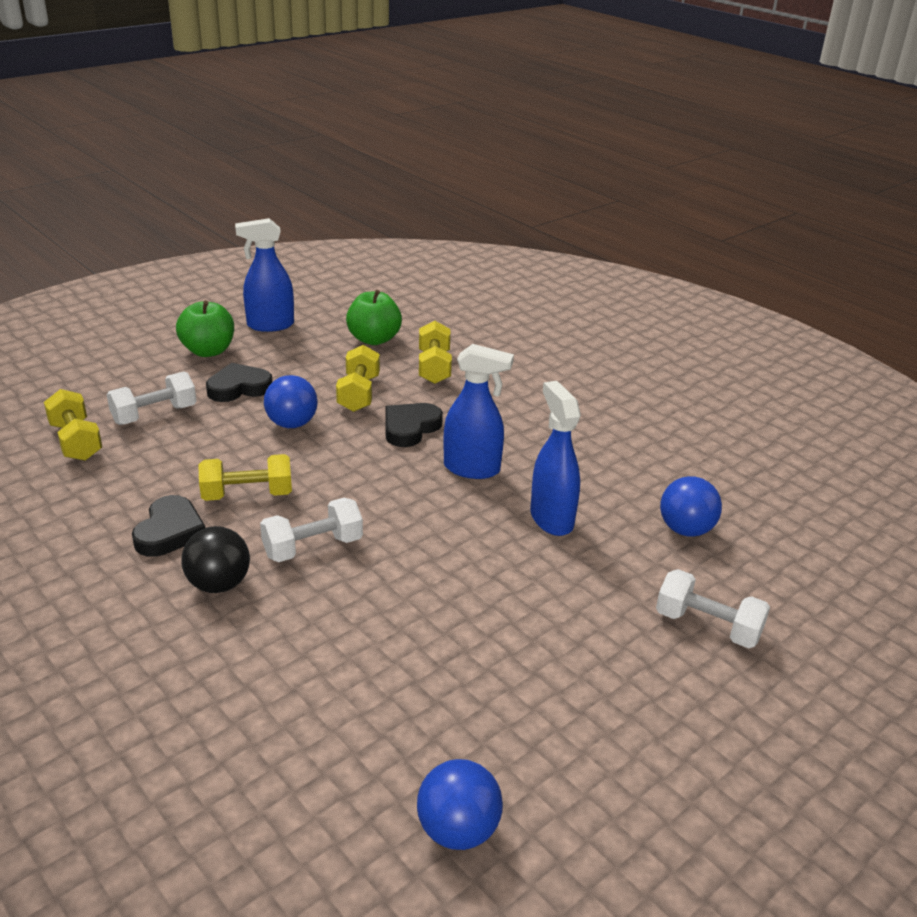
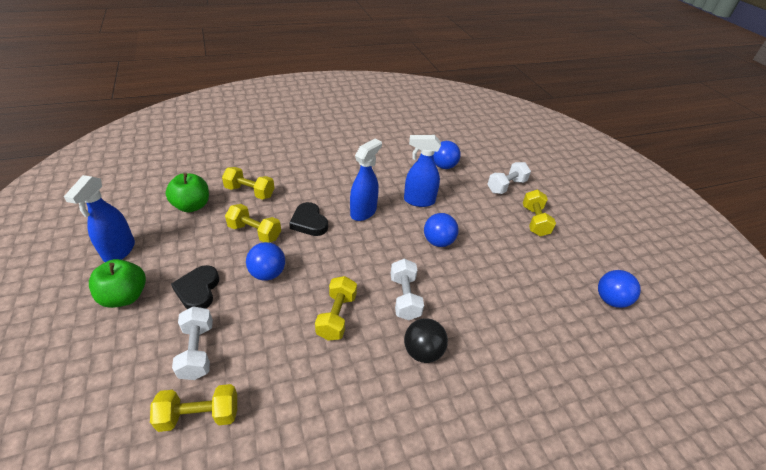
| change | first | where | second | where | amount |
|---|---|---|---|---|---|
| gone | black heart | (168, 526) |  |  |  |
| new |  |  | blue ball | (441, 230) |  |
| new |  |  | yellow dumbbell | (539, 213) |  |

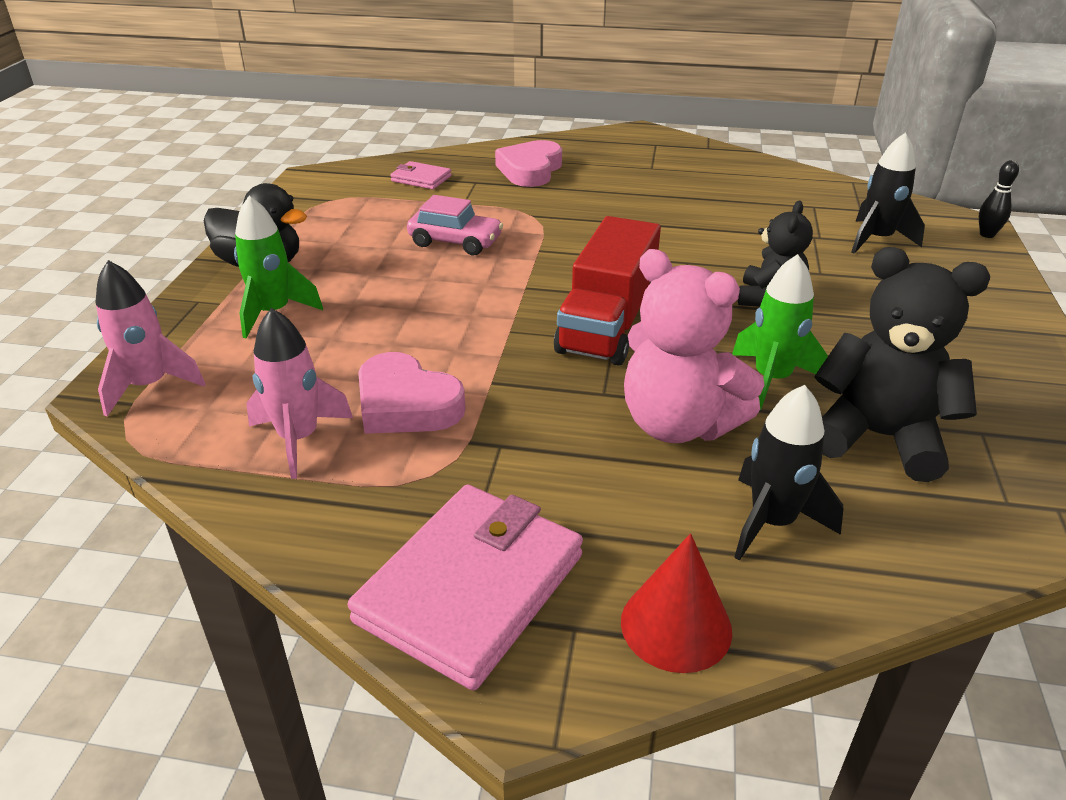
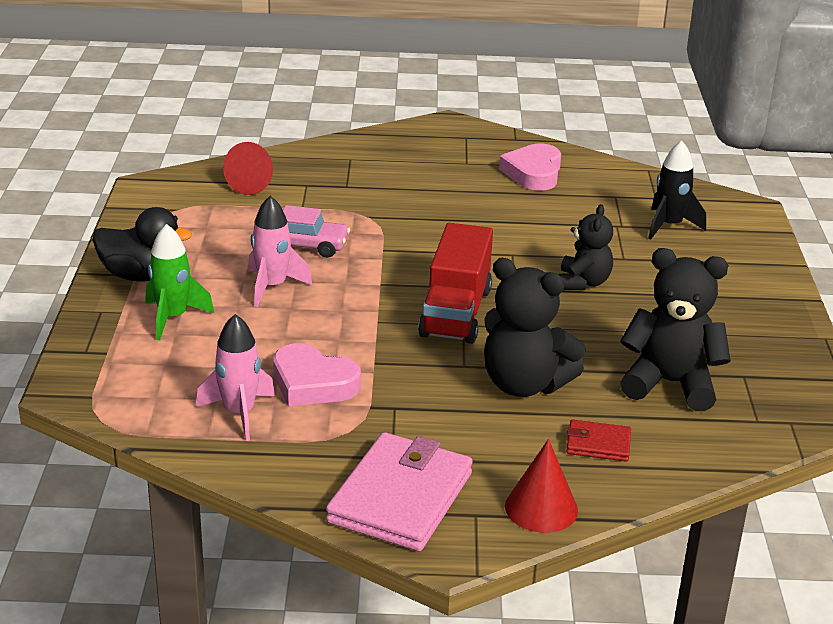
| change | first | where | second | where | amount |
|---|---|---|---|---|---|
| shifted | pink rocket | (150, 338) |  | (280, 251) |  |
| swapped | pink wallet | (421, 175) | red cone | (248, 168) |  |
| shifted | pink heart | (528, 163) |  | (530, 167) |  |
| repainted | pink teddy bear | (694, 346) | black teddy bear | (535, 327) |  |
| gone | green rocket | (780, 332) |  |  |  |
| swapped | black rocket | (788, 473) | red wallet | (598, 441) |  |
| gone | black bowling pin | (999, 199) |  |  |  |

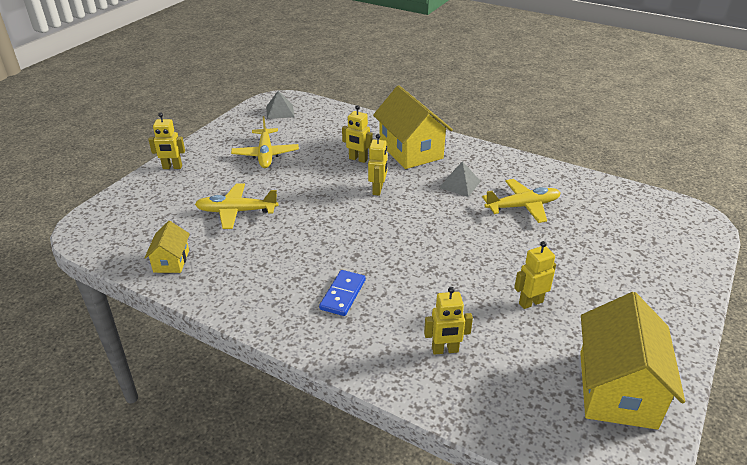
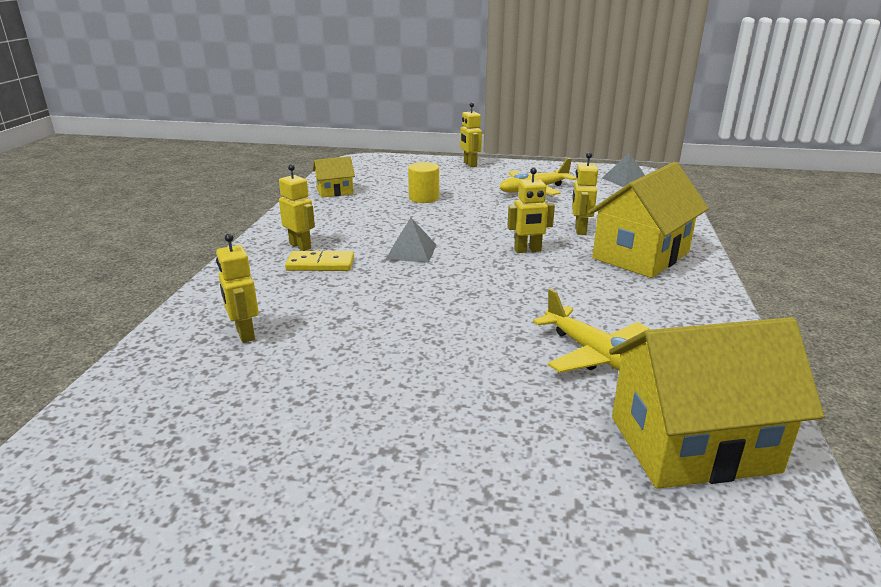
| change | first | where | second | where | amount |
|---|---|---|---|---|---|
| swapped | yellow plane | (236, 206) | yellow cylinder | (423, 182) |  |
| repainted | blue domino | (342, 293) | yellow domino | (319, 261) |  |
| shifted | grey pyramid | (460, 179) |  | (411, 240) |  |
| shifted | yellow robot | (535, 275) |  | (297, 207) |  |
| shifted | yellow house | (632, 361) |  | (716, 403) |  |

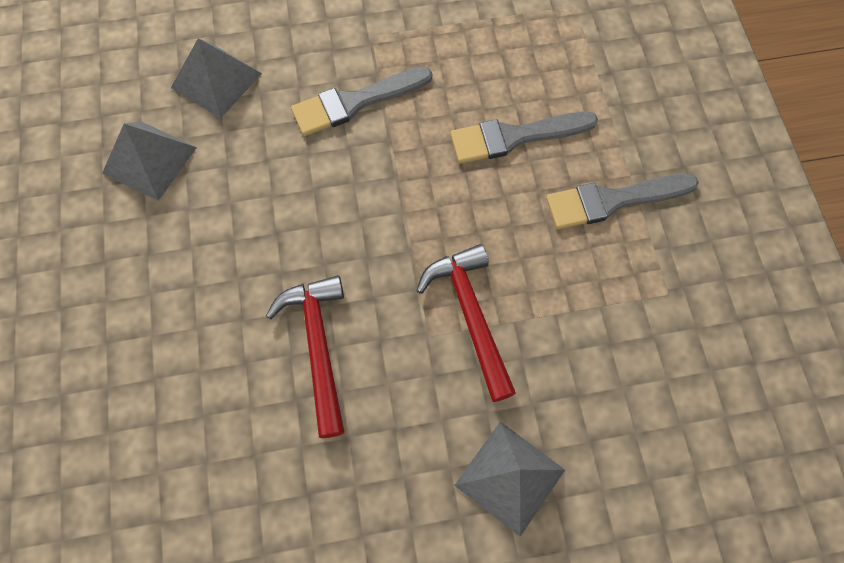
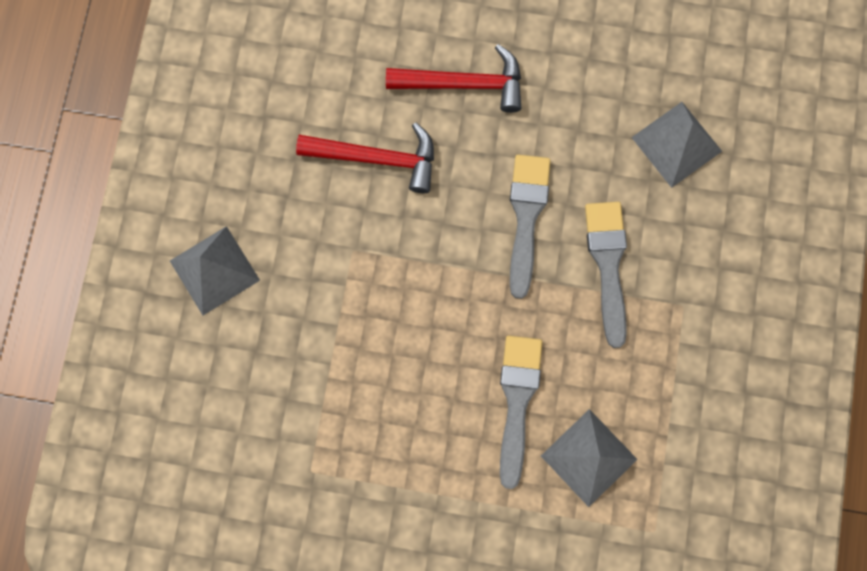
| change | first | where | second | where | amount |
|---|---|---|---|---|---|
| shifted | grey pyramid | (149, 161) |  | (589, 458) |  |
| shifted | red hammer | (466, 323) |  | (453, 78) |  |
| shifted | grey brush | (622, 201) |  | (530, 227) |  |

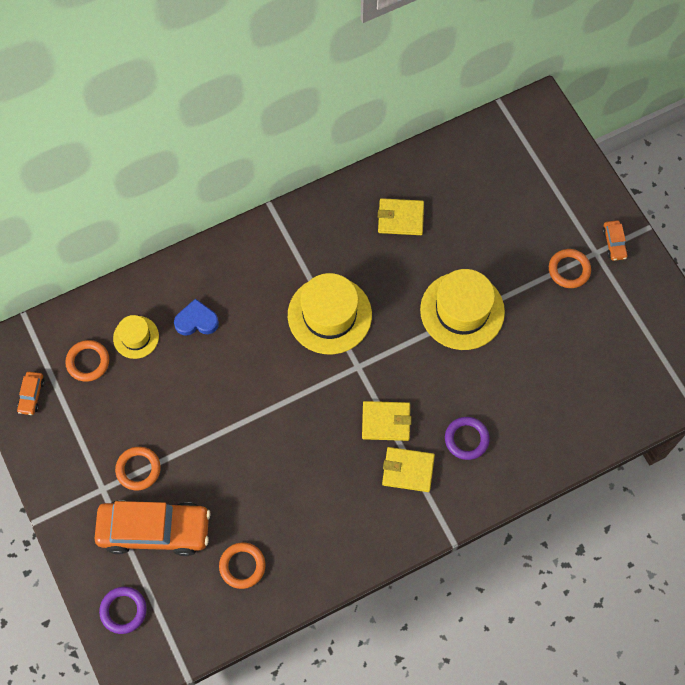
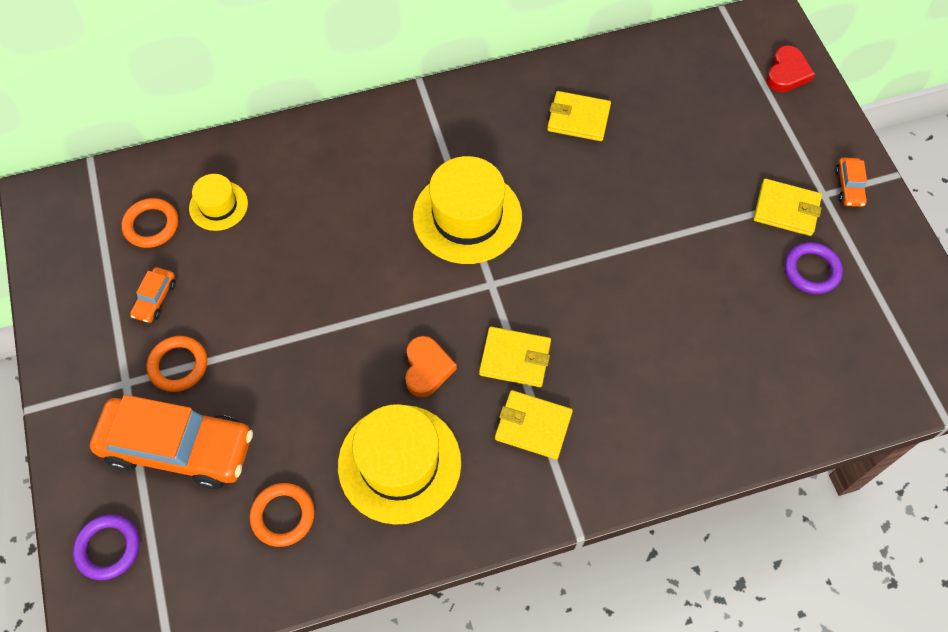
| change | first | where | second | where | amount |
|---|---|---|---|---|---|
| shifted | orange car | (31, 393) |  | (153, 295) |  |
| gone | blue heart | (196, 317) |  |  |  |
| shifted | yellow hat | (462, 309) |  | (399, 464) |  |
| shifted | purple ring | (467, 438) |  | (813, 268) |  |
| swapped | orange ring | (570, 268) | yellow wallet | (787, 207) |  |
| new |  |  | orange heart | (431, 366) |  |
| new |  |  | red heart | (790, 68) |  |

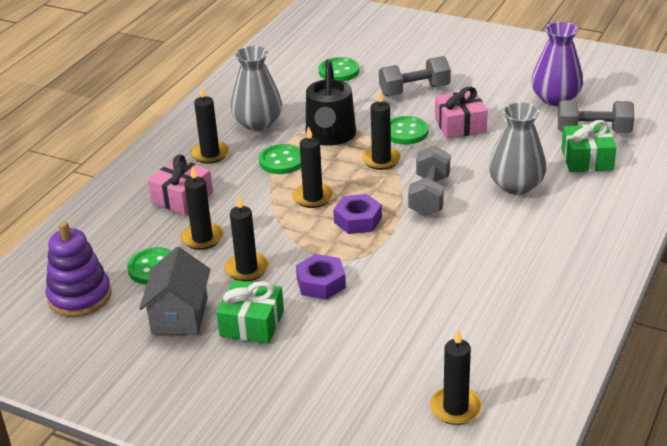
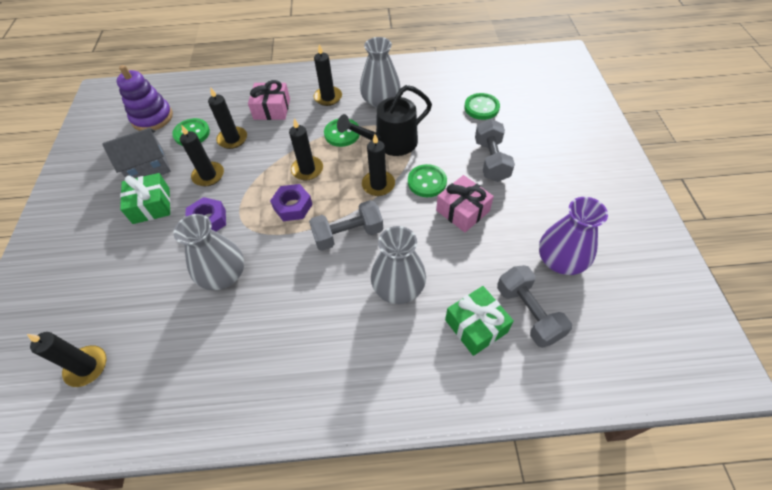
| change | first | where | second | where | amount |
|---|---|---|---|---|---|
| rotated | grey dumbbell | (415, 76) |  | (495, 150) | 45 degrees clockwise |
| new |  |  | grey vase | (208, 252) |  |

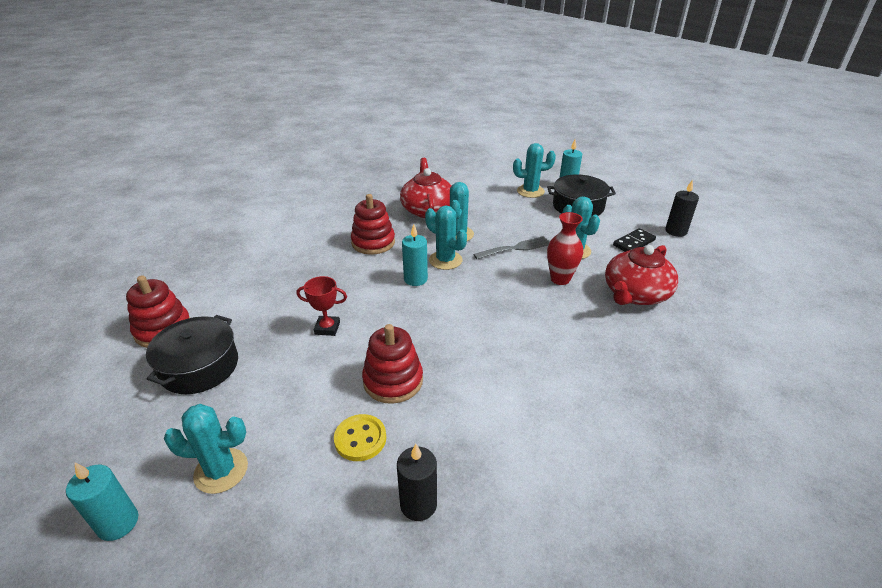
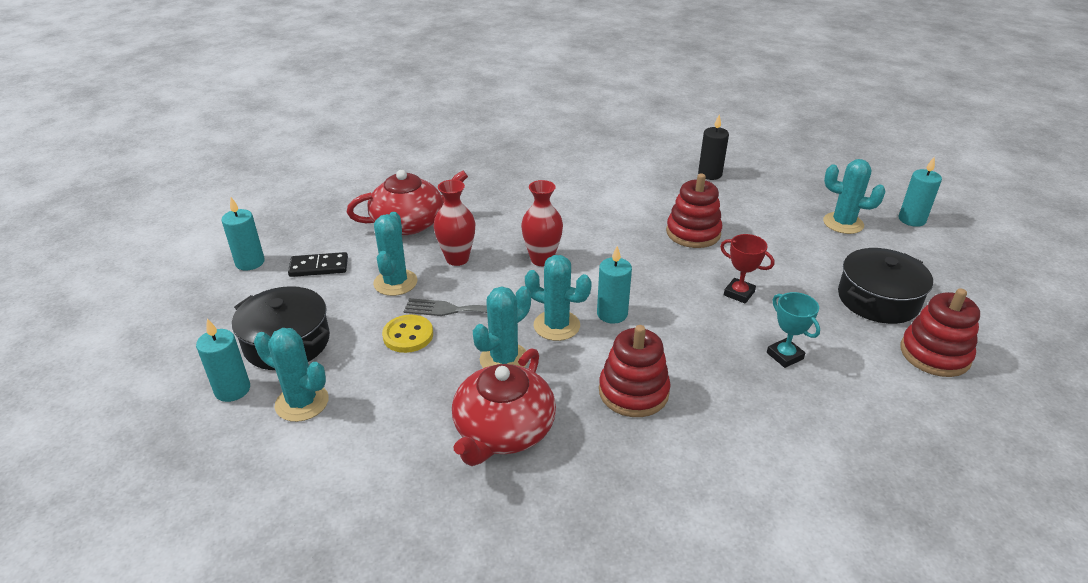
| change | first | where | second | where | amount |
|---|---|---|---|---|---|
| shifted | yellow button | (360, 437) |  | (407, 334) |  |
| rotated | turquoise cactus | (446, 238) |  | (558, 298) | 45 degrees counterclockwise |
| repainted | black candle | (682, 208) | turquoise candle | (243, 233) |  |
| new |  |  | red vase | (542, 223) |  |
| new |  |  | turquoise trophy | (793, 330) |  |

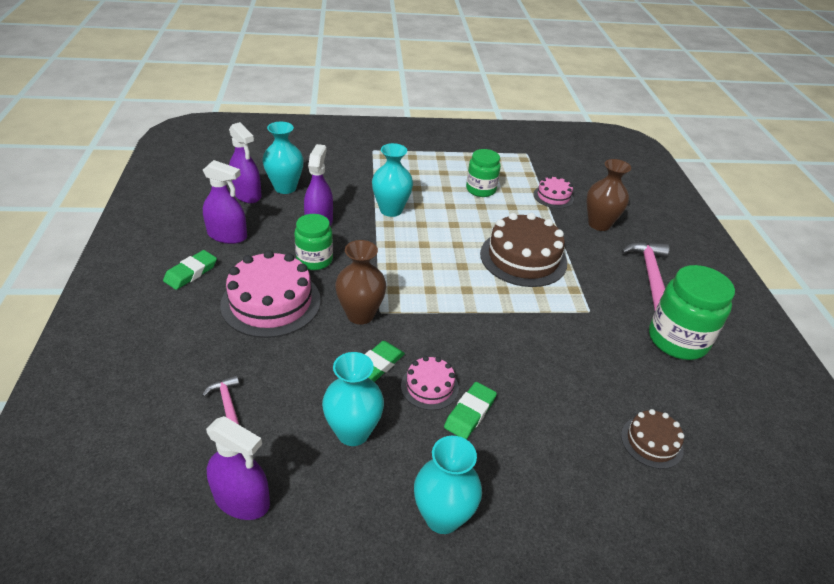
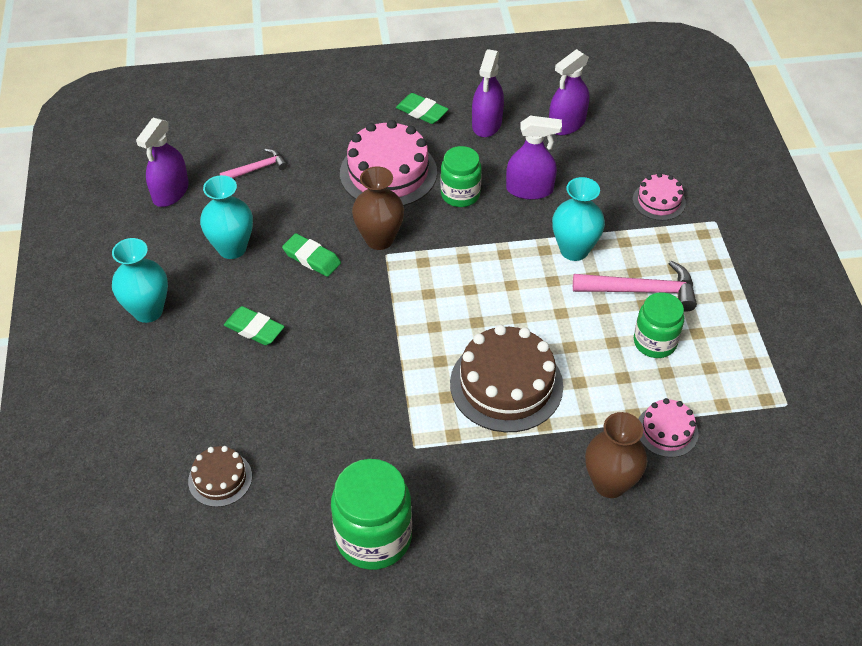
| change | first | where | second | where | amount |
|---|---|---|---|---|---|
| gone | turquoise vase | (283, 158) |  |  |  |
| shifted | pink cake | (430, 383) |  | (659, 197) |  |
| shifted | pink hammer | (645, 276) |  | (635, 286) |  |

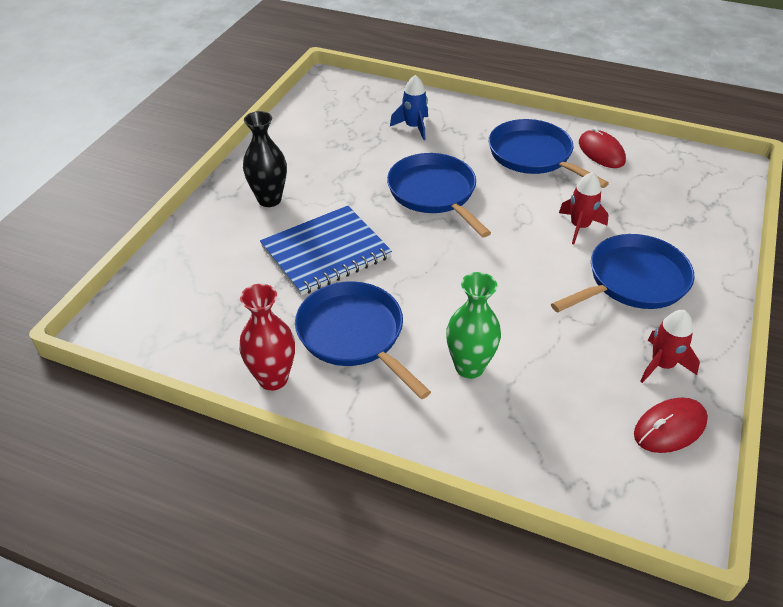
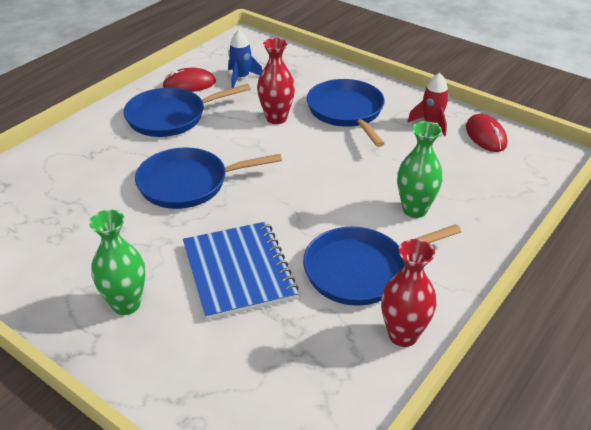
| change | first | where | second | where | amount |
|---|---|---|---|---|---|
| repainted | black vase | (265, 159) | green vase | (117, 262) |  |
| shifted | blue rocket | (409, 107) |  | (245, 59) |  |
| swapped | red rocket | (584, 208) | red vase | (276, 81) |  |

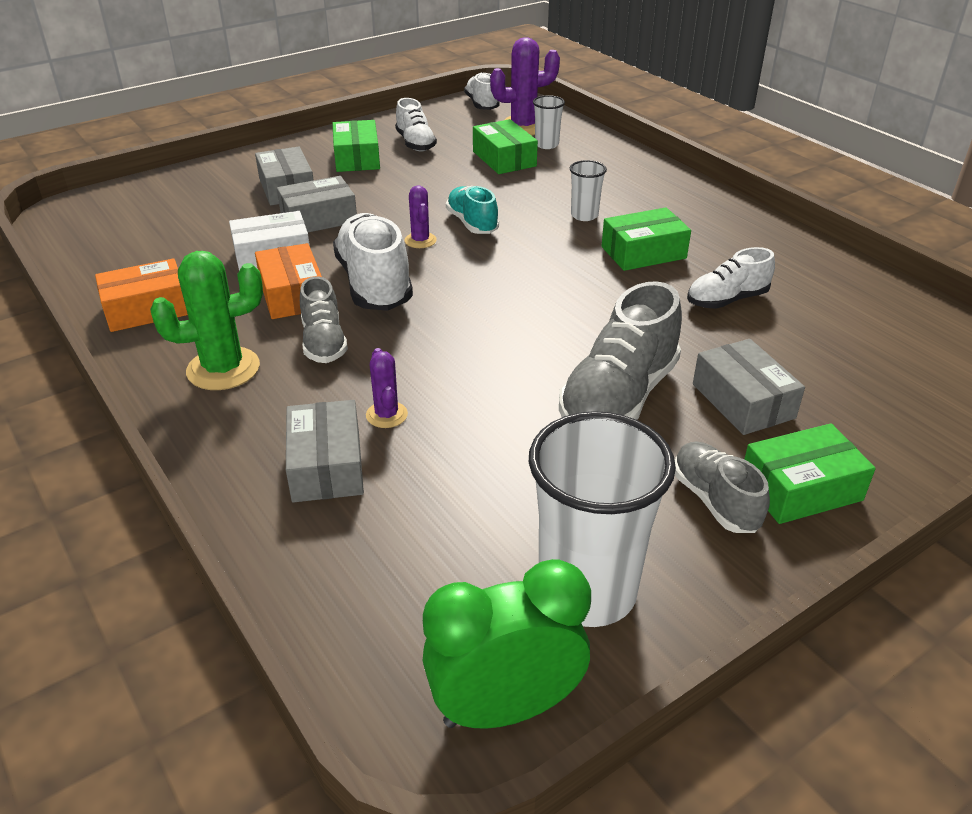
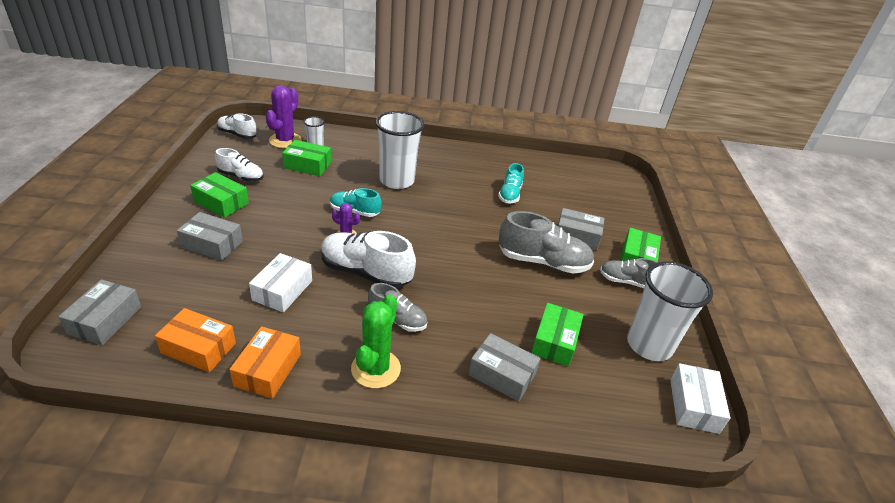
| change | first | where | second | where | amount |
|---|---|---|---|---|---|
| shifted | orange box | (288, 281) |  | (195, 340) |  |
| shifted | grey box | (317, 204) |  | (99, 312) |  |
| gone | purple cactus | (387, 388) |  |  |  |
| swapped | green clock | (507, 644) | white box | (700, 398) |  |
| rotated | grey shoe | (620, 350) |  | (546, 242) | 60 degrees counterclockwise |
| scaled | white cup | (588, 190) |  | (399, 150) | x2.14 |
| shifted | green box | (646, 239) |  | (557, 334) |  |
| repainted | white shoe | (731, 278) | turquoise shoe | (511, 183) |  |

